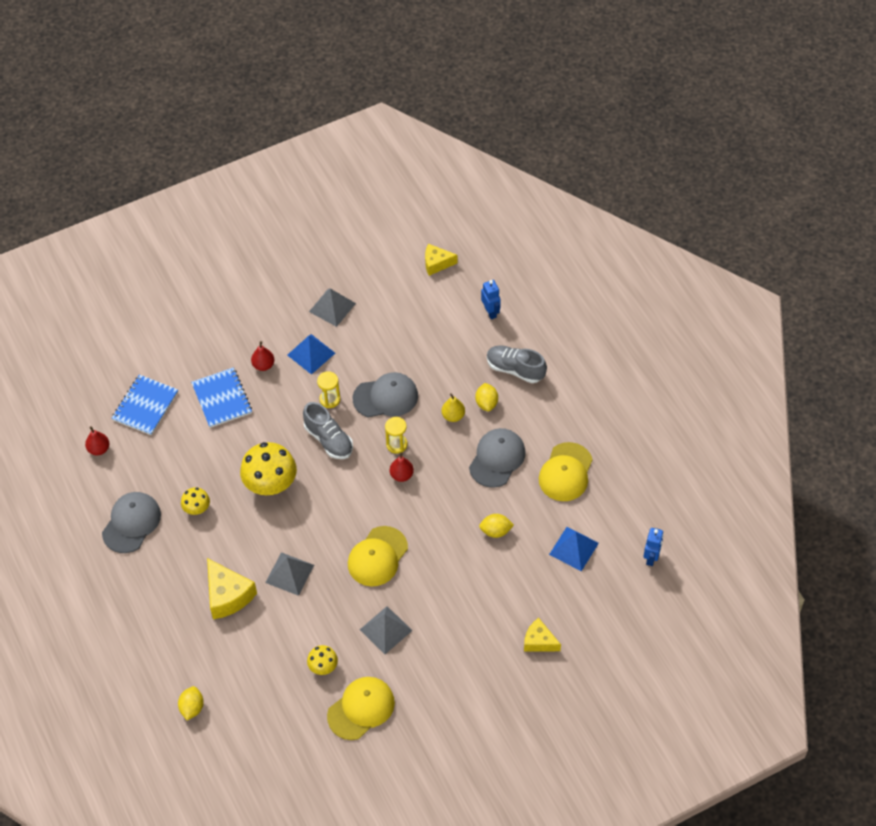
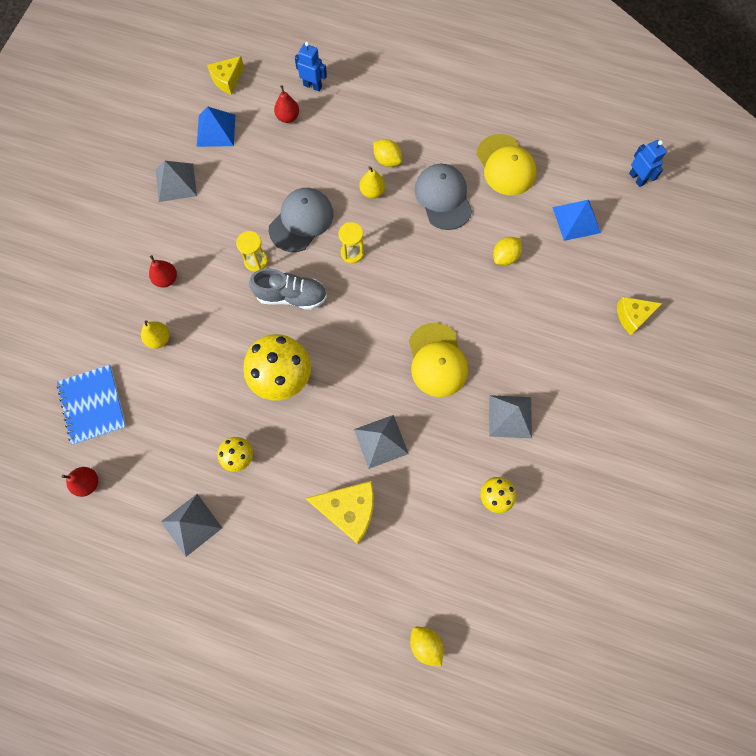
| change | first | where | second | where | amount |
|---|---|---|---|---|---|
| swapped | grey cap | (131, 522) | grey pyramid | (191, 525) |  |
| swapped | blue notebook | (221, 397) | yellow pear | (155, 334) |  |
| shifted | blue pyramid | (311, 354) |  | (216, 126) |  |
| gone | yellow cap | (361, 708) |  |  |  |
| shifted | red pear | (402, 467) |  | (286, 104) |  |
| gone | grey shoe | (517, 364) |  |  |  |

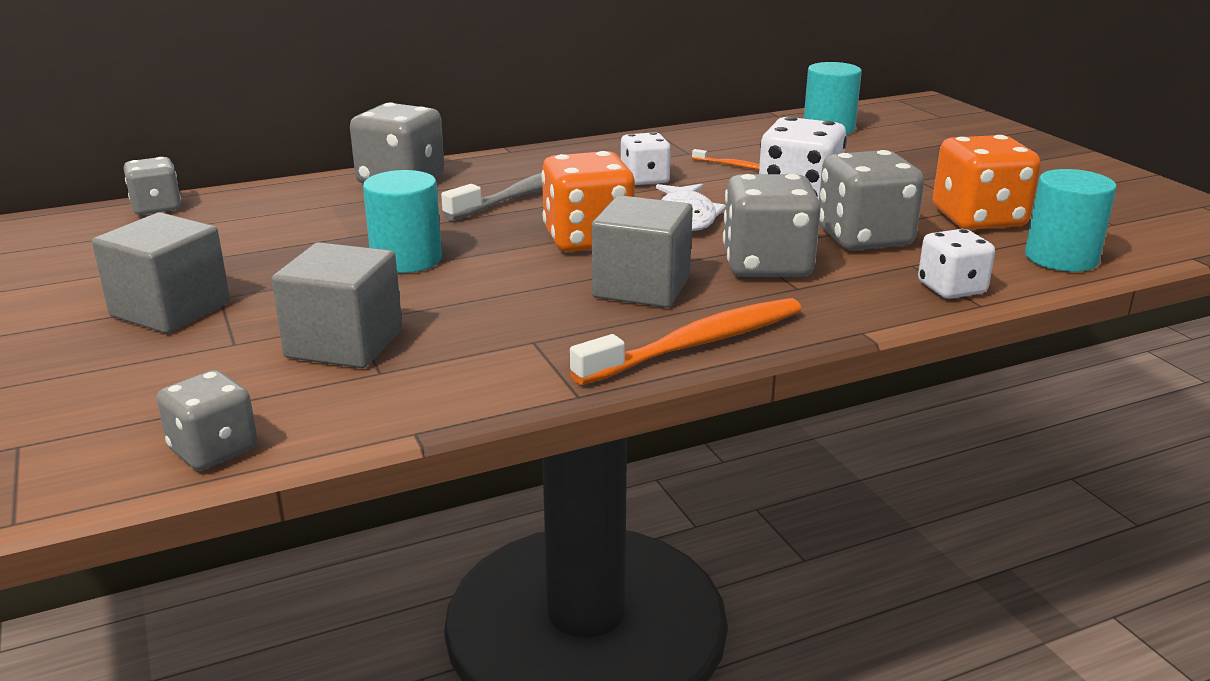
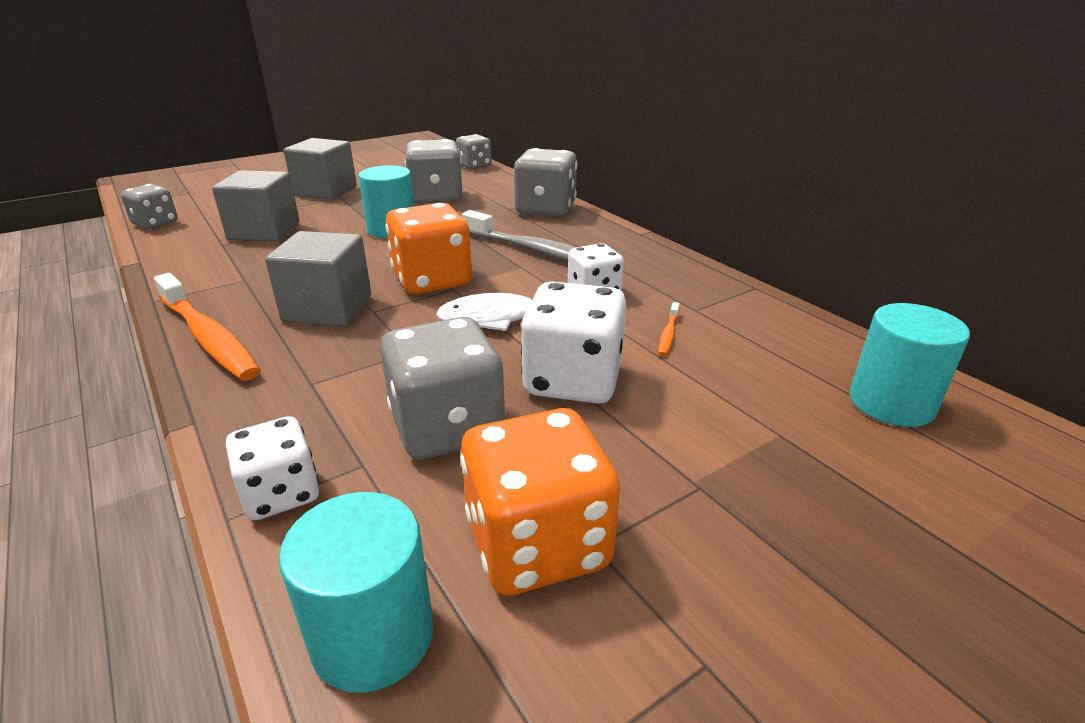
| change | first | where | second | where | amount |
|---|---|---|---|---|---|
| shifted | grey dice | (772, 225) |  | (434, 171) |  |

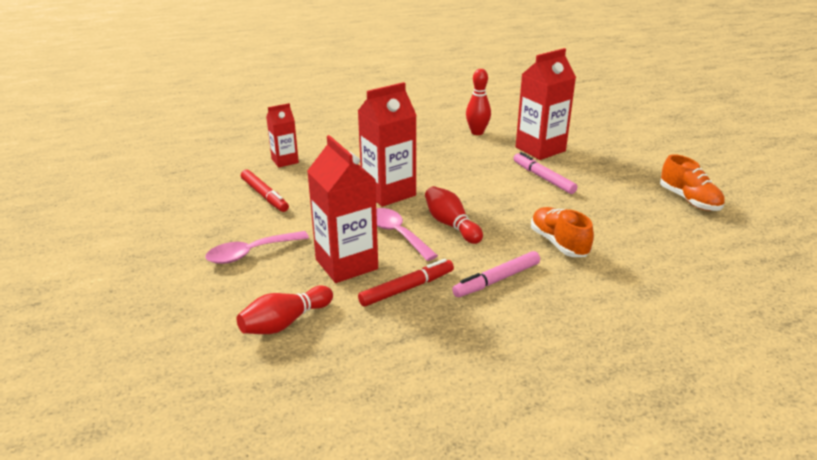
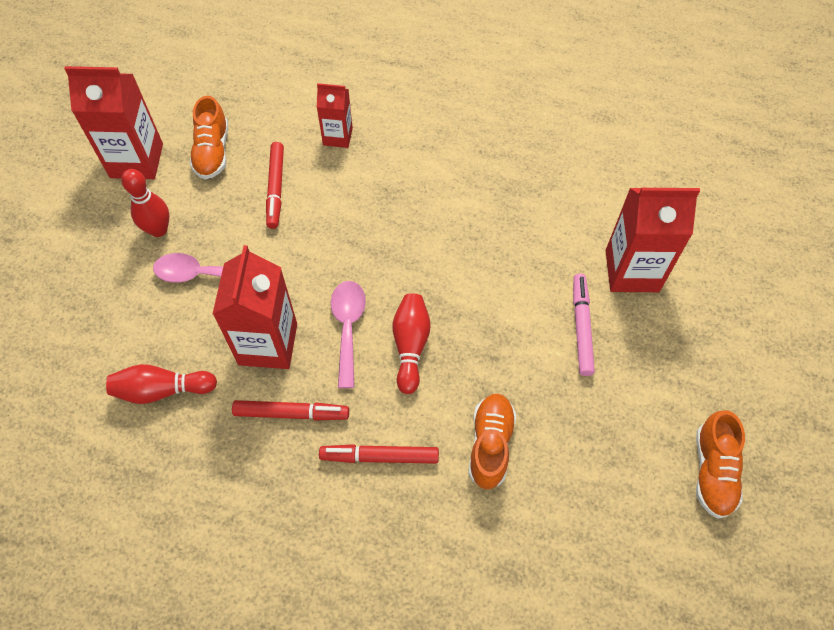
| change | first | where | second | where | amount |
|---|---|---|---|---|---|
| shifted | red carton | (387, 144) |  | (113, 122) |  |
| repainted | pink marker | (496, 274) | red marker | (379, 454) |  |
| shifted | red bowling pin | (478, 102) |  | (145, 203) |  |
| new |  |  | orange shoe | (208, 137) |  |

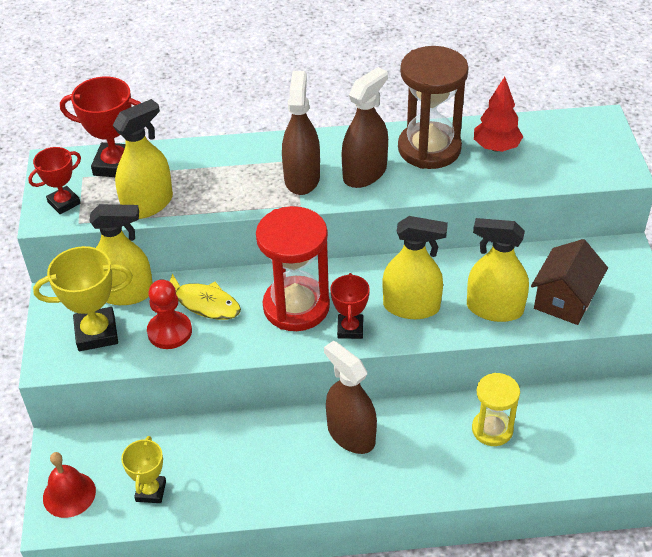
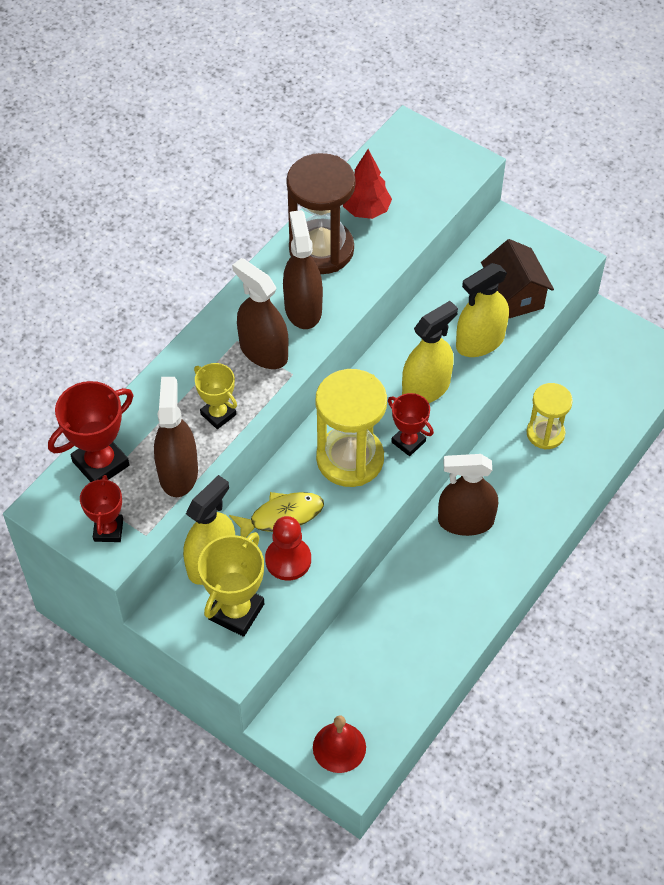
| change | first | where | second | where | amount |
|---|---|---|---|---|---|
| repainted | yellow spray bottle | (143, 159) | brown spray bottle | (176, 437) |  |
| shifted | yellow trophy | (143, 469) |  | (215, 396) |  |
| repainted | red hourglass | (293, 268) | yellow hourglass | (351, 428) |  |

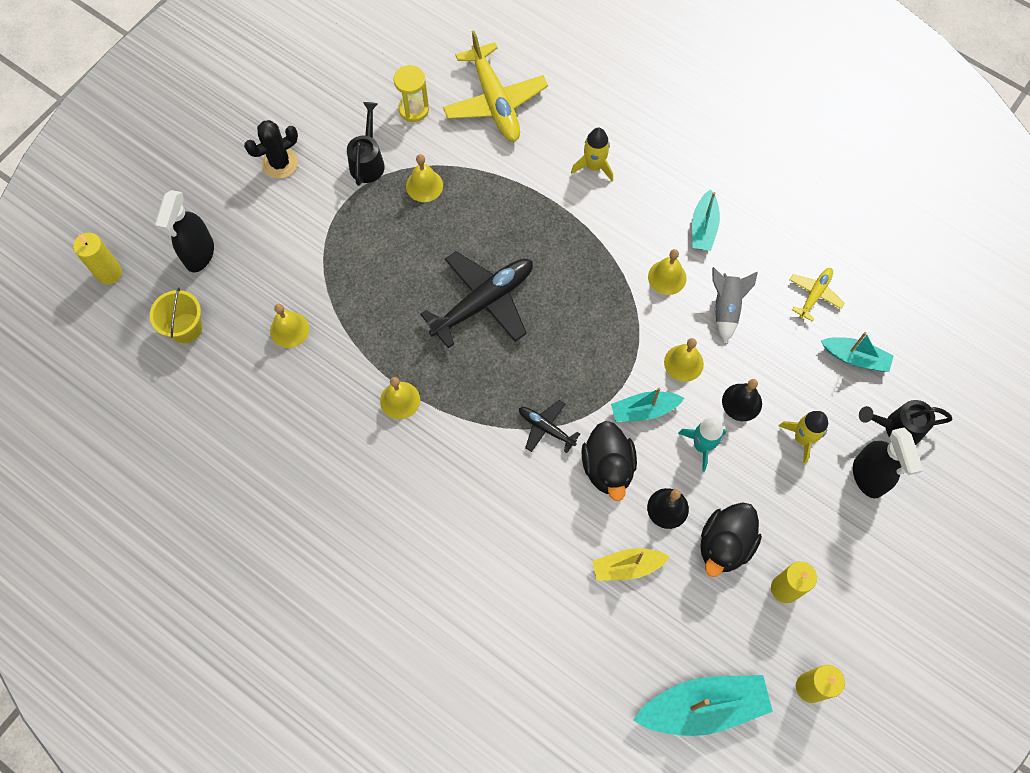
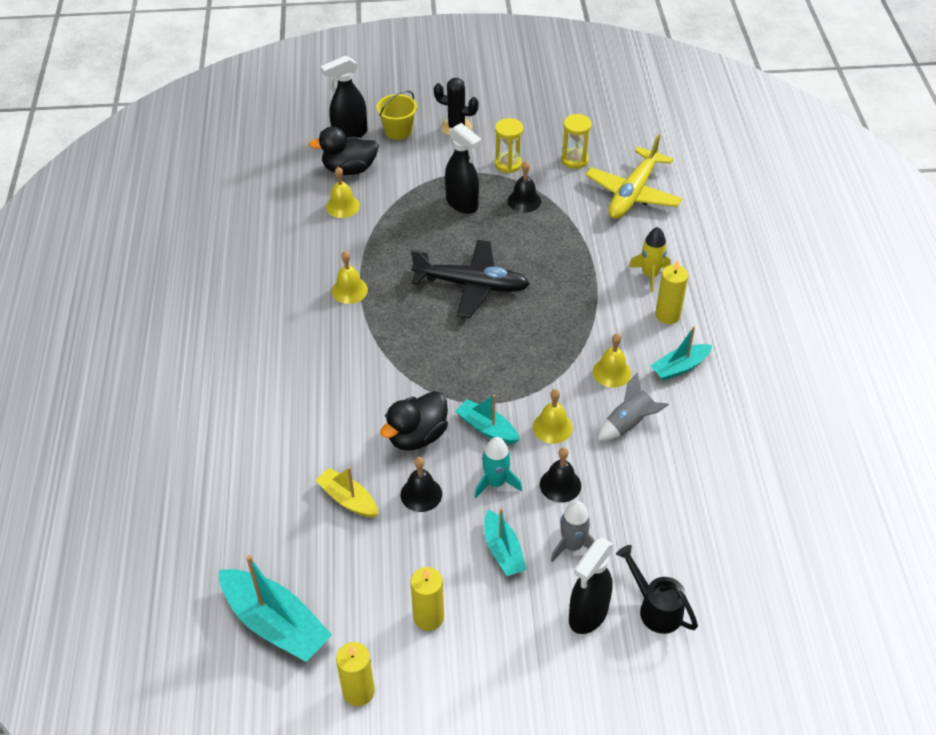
| change | first | where | second | where | amount |
|---|---|---|---|---|---|
| shifted | yellow candle | (97, 259) |  | (671, 292) |  |
| shifted | yellow bucket | (176, 315) |  | (396, 115) |  |
| swapped | black watering can | (366, 144) | yellow hourglass | (509, 145) |  |
| repainted | yellow bell | (424, 178) | black bell | (524, 186) |  |
| gone | black plane | (549, 426) |  |  |  |
| shifted | black duck | (731, 539) |  | (344, 150) |  |
| repainted | yellow rocket | (803, 438) | grey rocket | (573, 531) |  |
| gone | yellow plane | (817, 295) |  |  |  |
| shifted | turquoise boat | (857, 352) |  | (505, 542) |  |
| new |  |  | black spray bottle | (463, 168) |  |

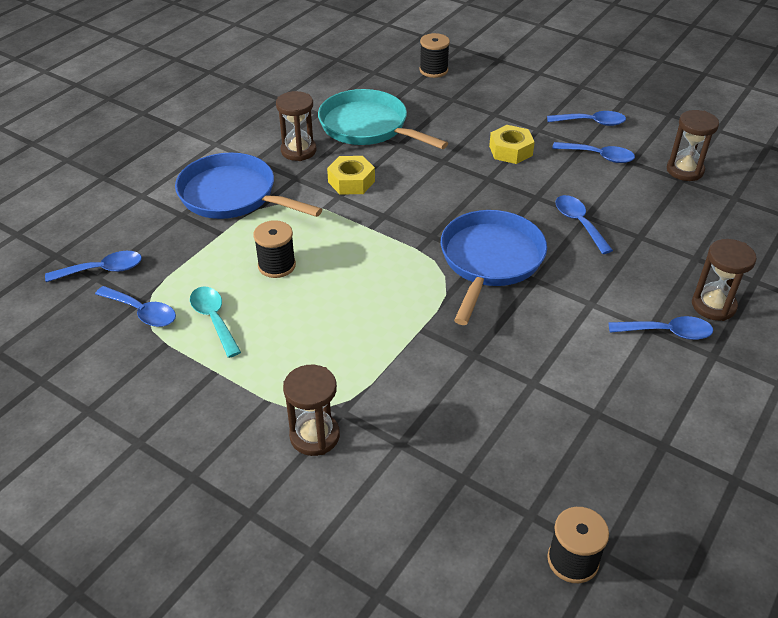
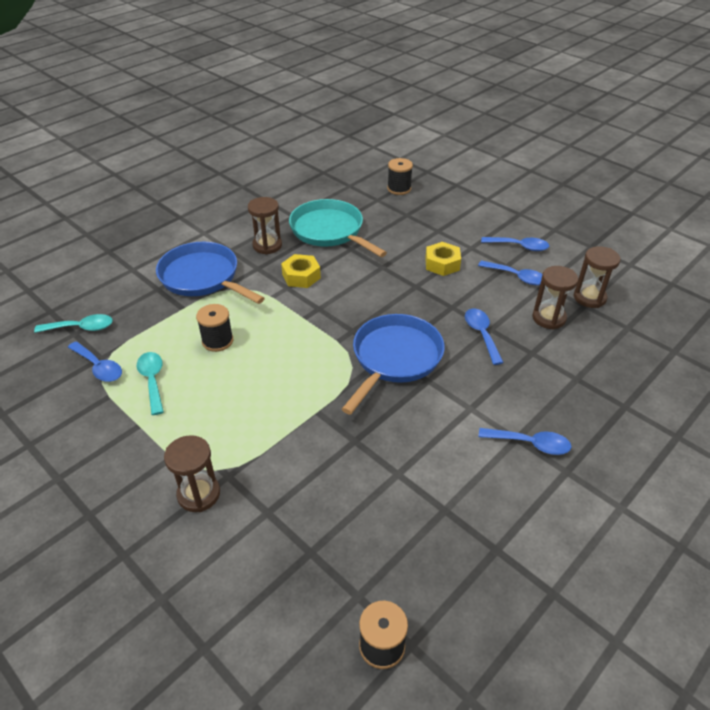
| change | first | where | second | where | amount |
|---|---|---|---|---|---|
| repainted | blue spoon | (93, 266) | turquoise spoon | (73, 323) |  |
| shifted | brown hourglass | (724, 280) |  | (555, 297) |  |

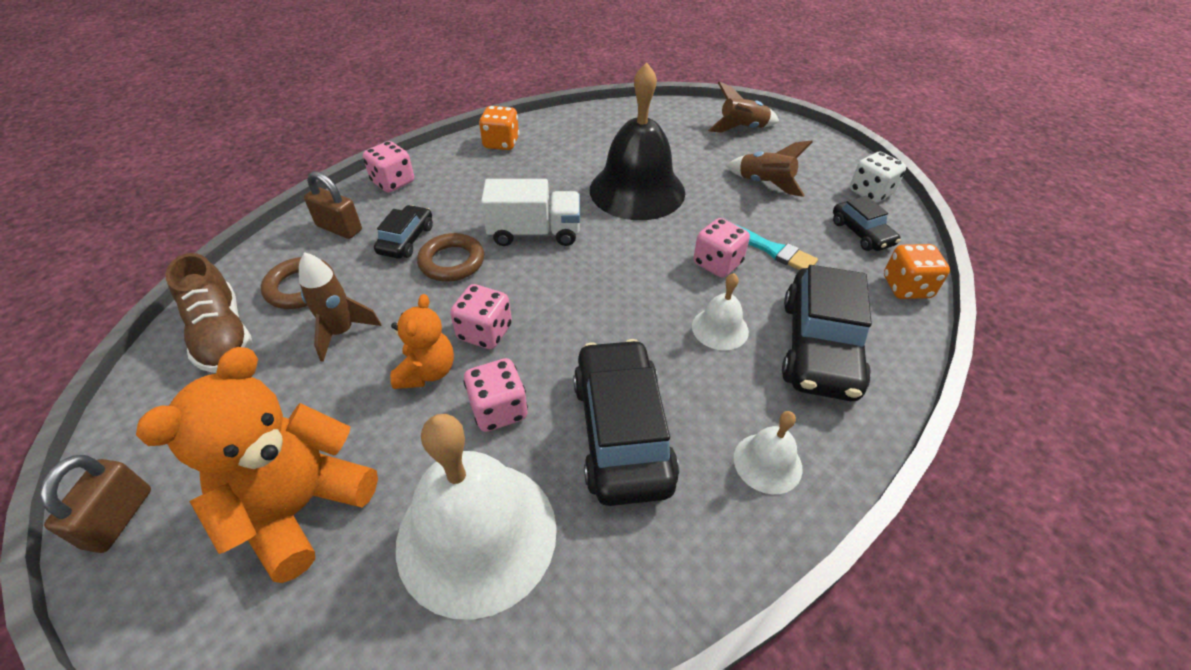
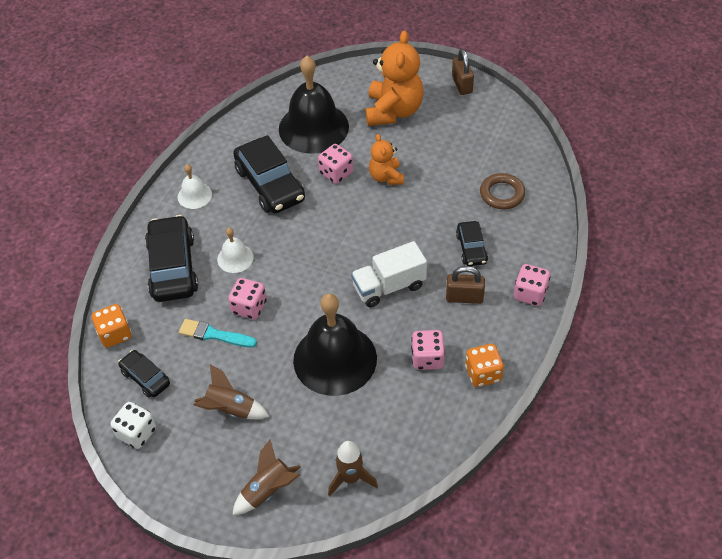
| change | first | where | second | where | amount |
|---|---|---|---|---|---|
| gone | brown shoe | (209, 313) |  |  |  |
| shifted | brown rocket | (340, 307) |  | (353, 469) |  |
| shifted | brown padlock | (333, 205) |  | (465, 285) |  |
| repainted | white bell | (476, 517) | black bell | (314, 105) |  |
| gone | brown ring | (450, 257) |  |  |  |
| shifted | pink dice | (481, 316) |  | (428, 350) |  |

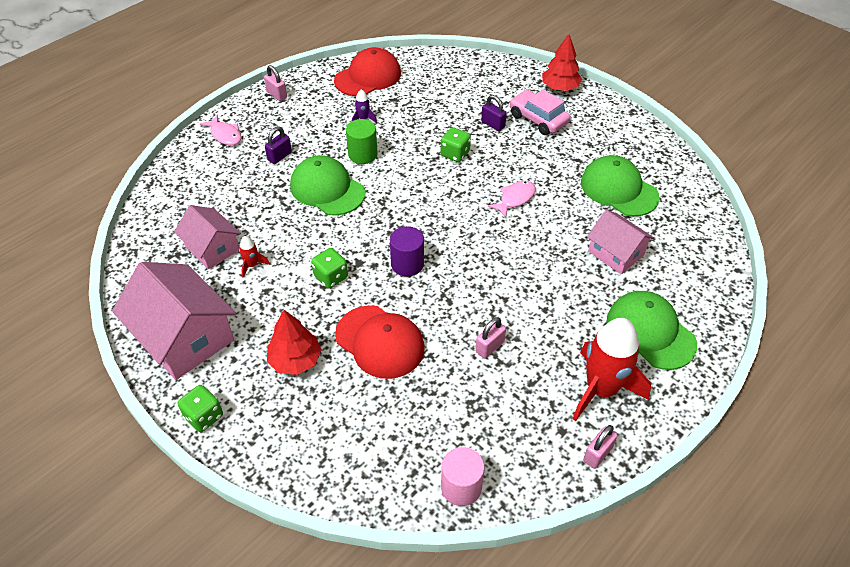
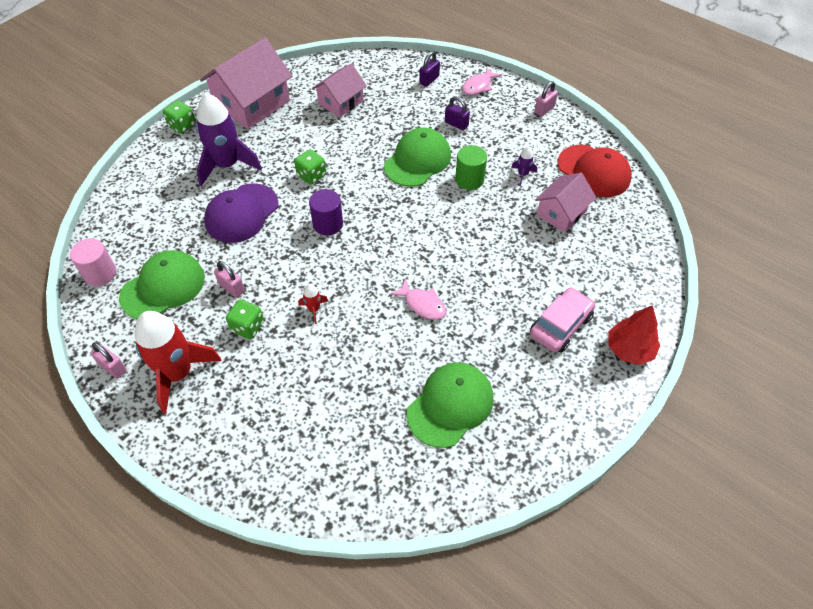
| change | first | where | second | where | amount |
|---|---|---|---|---|---|
| shifted | red rocket | (254, 257) |  | (313, 304) |  |
| swapped | red tree | (294, 342) | purple rocket | (229, 139) |  |
| repainted | red cap | (380, 342) | purple cap | (241, 213) |  |
| shifted | green dice | (456, 144) |  | (245, 319) |  |
| shifted | purple padlock | (494, 113) |  | (429, 68) |  |
| shifted | pink house | (621, 242) |  | (565, 203) |  |
| shifted | green cap | (652, 330) |  | (162, 284) |  |

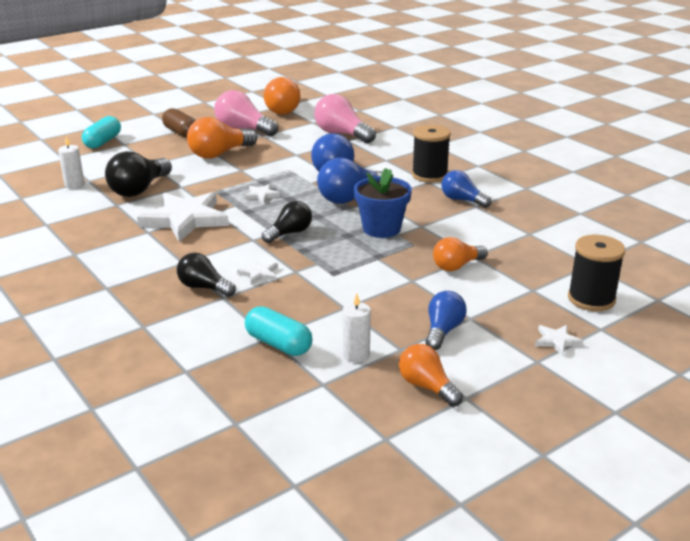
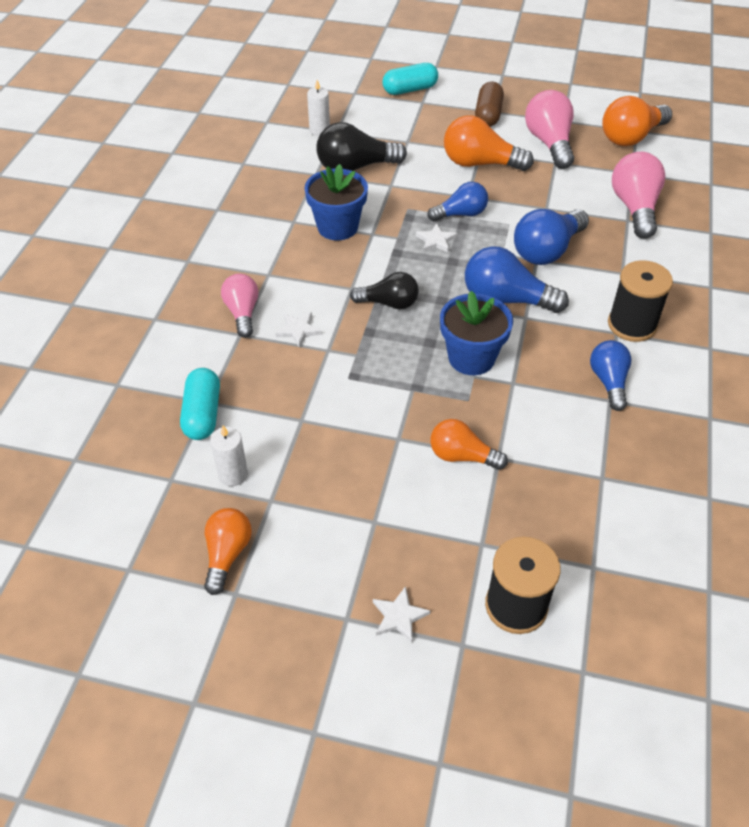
| change | first | where | second | where | amount |
|---|---|---|---|---|---|
| swapped | white star | (183, 217) | blue flower pot | (336, 202) |  |
| repainted | black light bulb | (206, 275) | pink light bulb | (240, 306) |  |
| shifted | blue light bulb | (446, 320) |  | (458, 201) |  |

